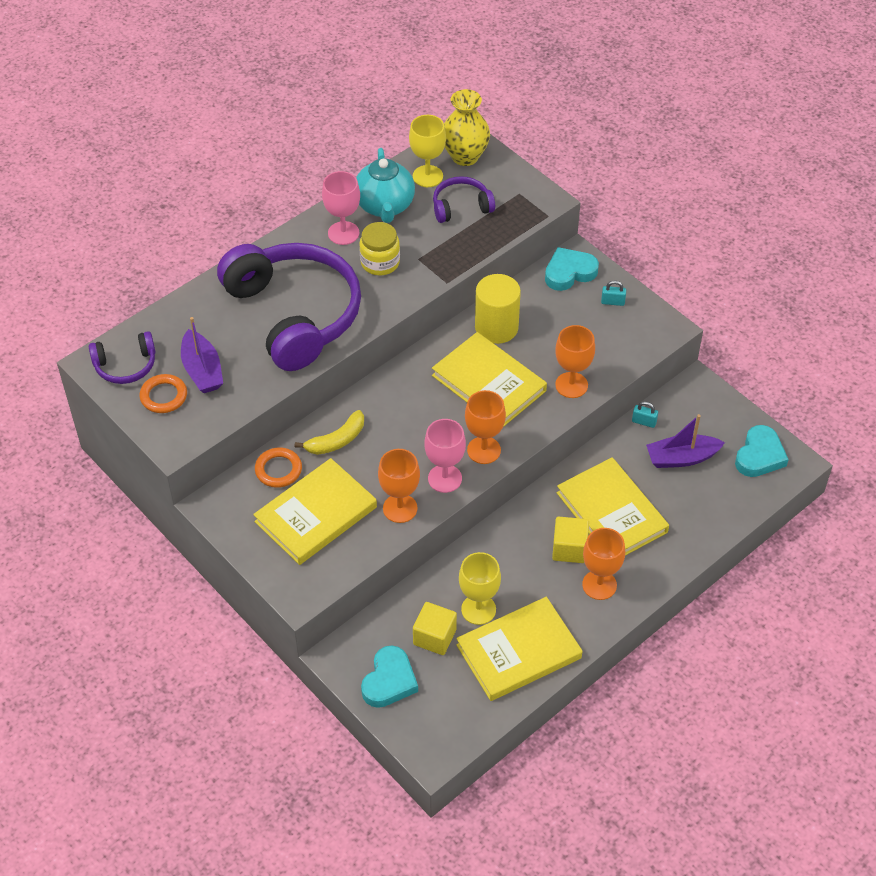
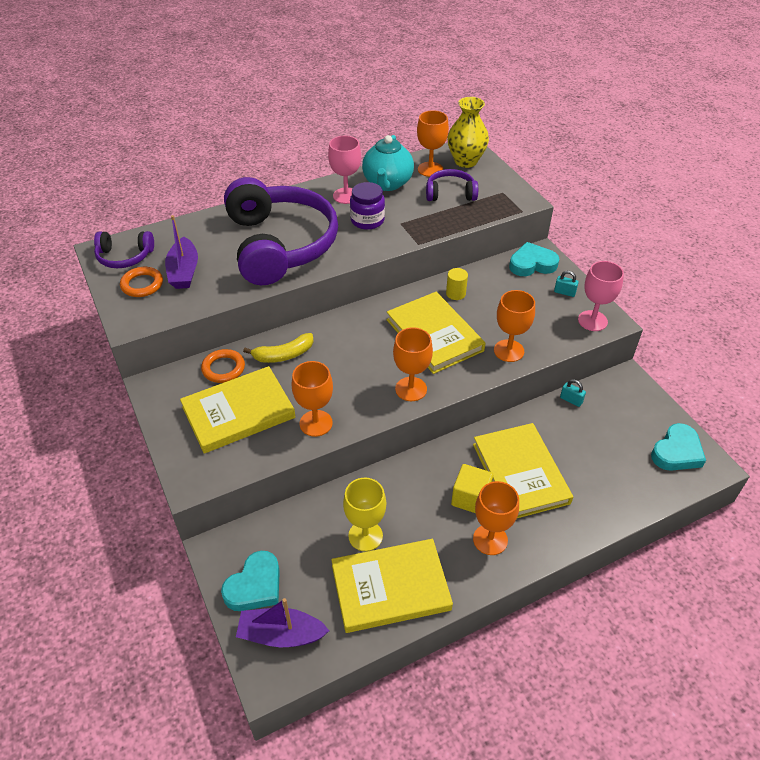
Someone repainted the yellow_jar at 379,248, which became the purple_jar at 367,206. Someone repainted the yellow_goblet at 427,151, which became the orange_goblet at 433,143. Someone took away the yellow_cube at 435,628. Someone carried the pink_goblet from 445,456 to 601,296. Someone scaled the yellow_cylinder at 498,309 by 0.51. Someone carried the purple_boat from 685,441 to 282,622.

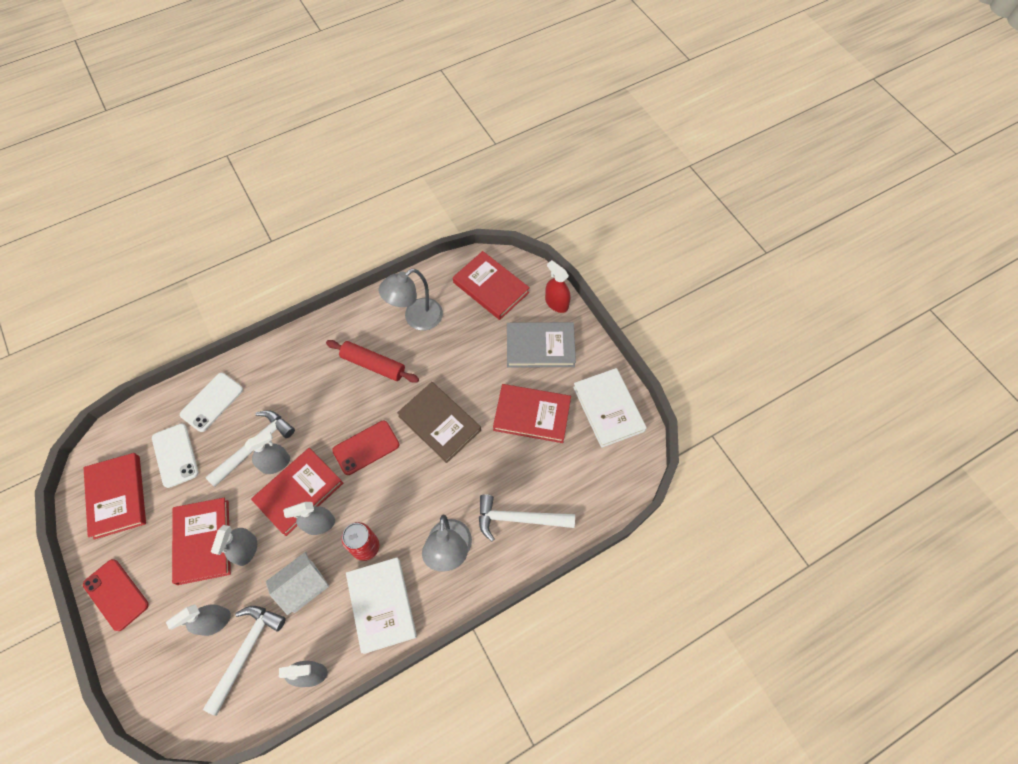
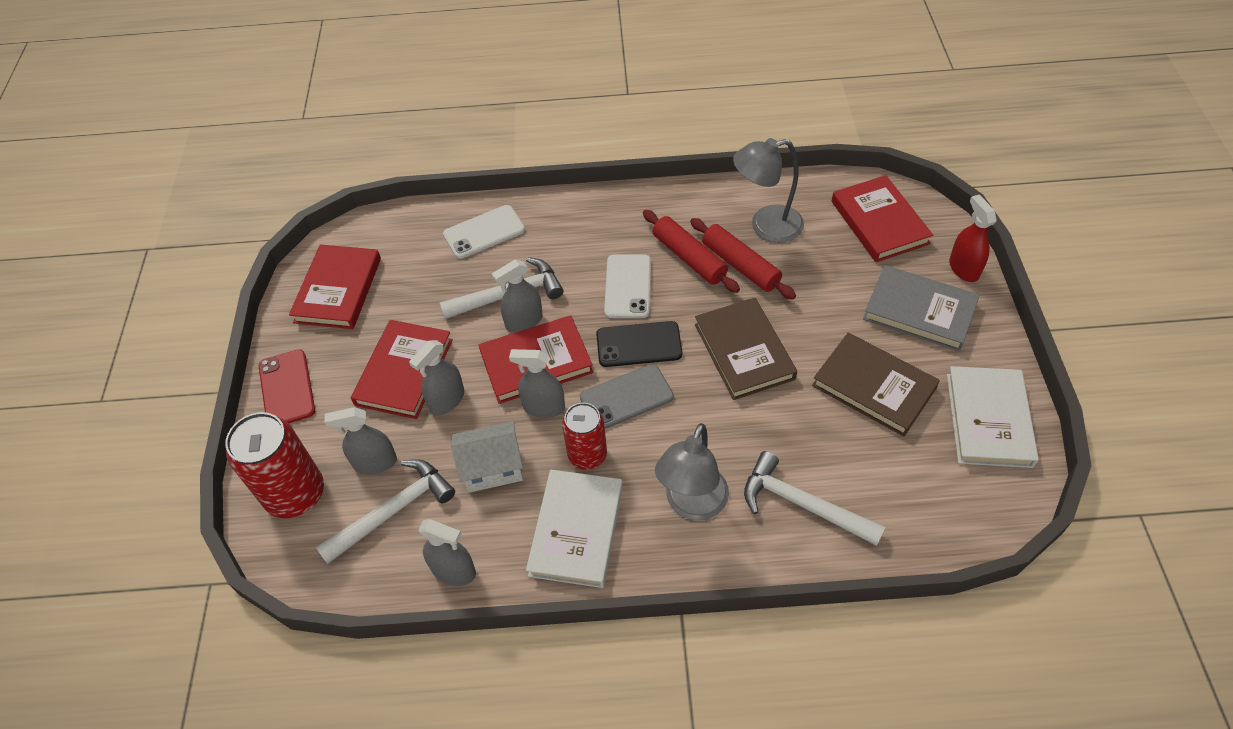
Someone carried the white_phone from 175,455 to 627,286. Someone rotated the grey_spray_bottle at 267,452 by 150 degrees clockwise. Someone repainted the red_phone at 366,447, which became the black_phone at 639,344. Someone repainted the red_book at 532,413, which became the brown_book at 876,385. Someone put down the red_can at 274,465. Someone put down the grey_phone at 627,396. Someone put down the red_rolling_pin at 743,259.

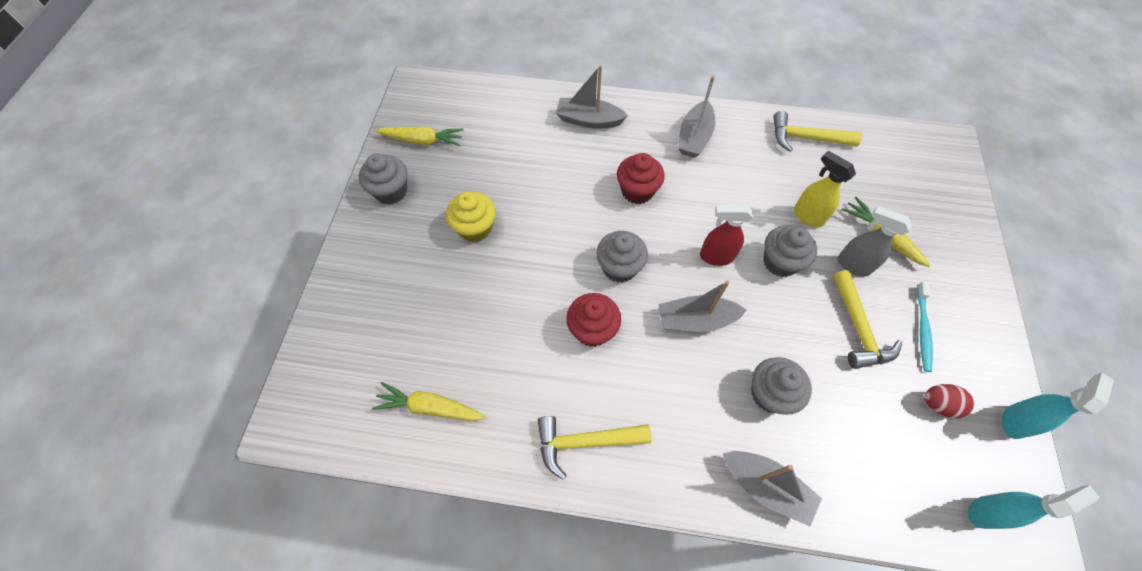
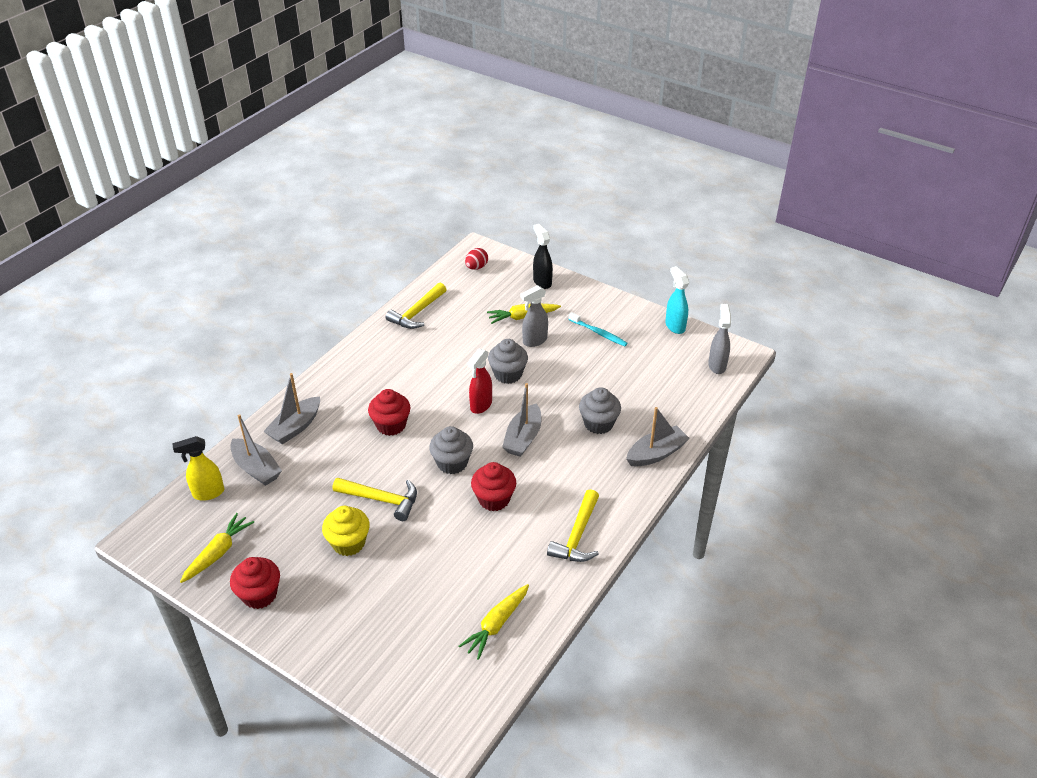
Someone repainted the grey_cupcake at 383,179, which became the red_cupcake at 255,583. Someone carried the grey_boat from 696,117 to 256,450. Someone carried the yellow_spray_bottle from 825,189 to 198,468. Someone carried the yellow_hammer from 867,319 to 375,499. Someone carried the red_egg from 949,401 to 476,259. Someone repainted the turquoise_spray_bottle at 1033,507, which became the grey_spray_bottle at 719,339. Someone put down the black_spray_bottle at 543,256.

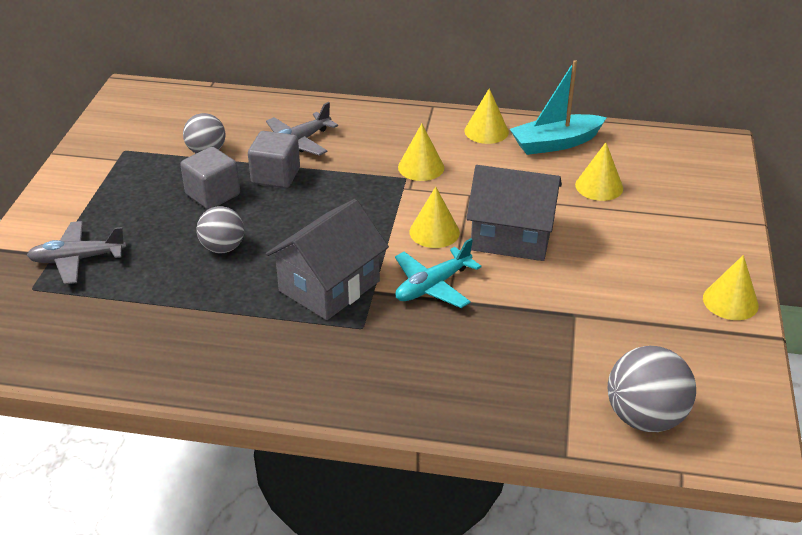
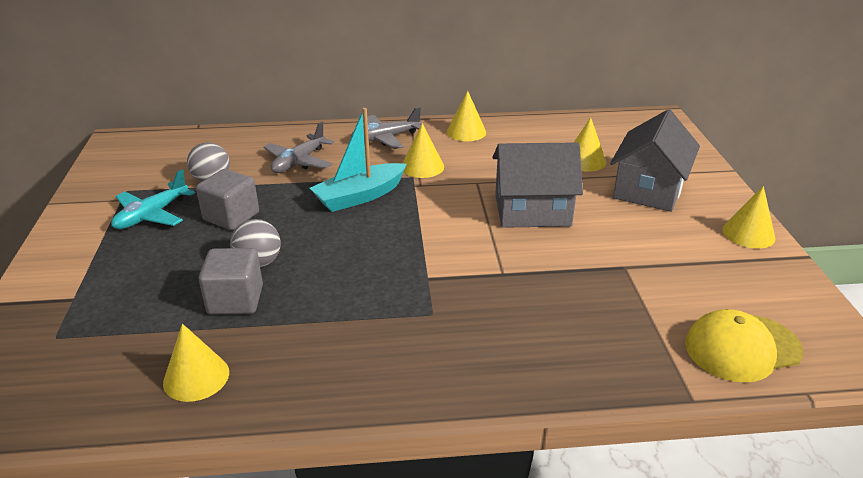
Someone carried the grey_plane from 76,252 to 386,128. Someone carried the grey_cube from 274,159 to 231,281. Someone carried the grey_house from 327,259 to 655,160. Someone carried the turquoise_plane from 438,273 to 153,199. Someone carried the yellow_cone from 435,217 to 196,363. Someone carried the turquoise_boat from 558,107 to 358,160. Someone swapped the grey_ball at 652,389 for the yellow_cap at 744,346.

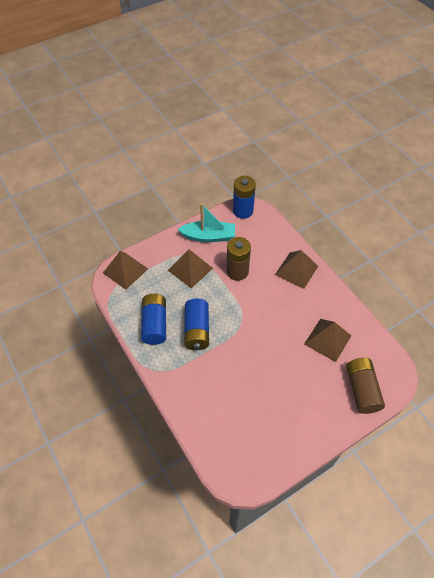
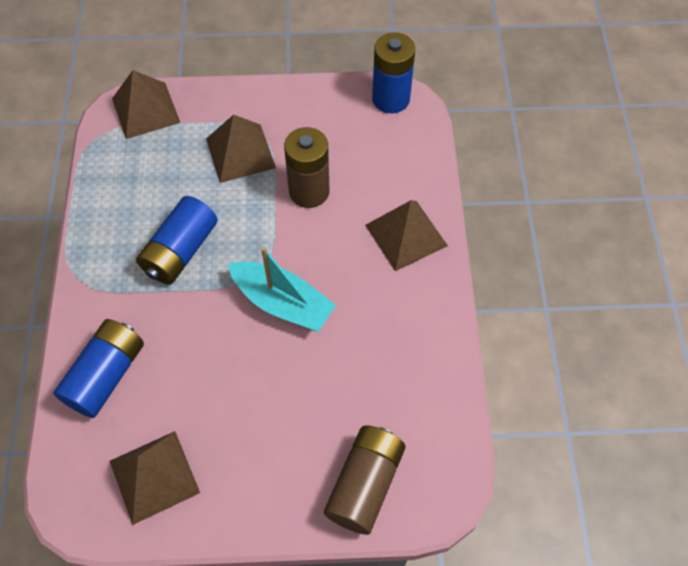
Someone carried the blue_battery from 153,319 to 98,368. Someone carried the turquoise_boat from 206,223 to 282,289. Someone carried the brown_pyramid from 327,340 to 155,478.

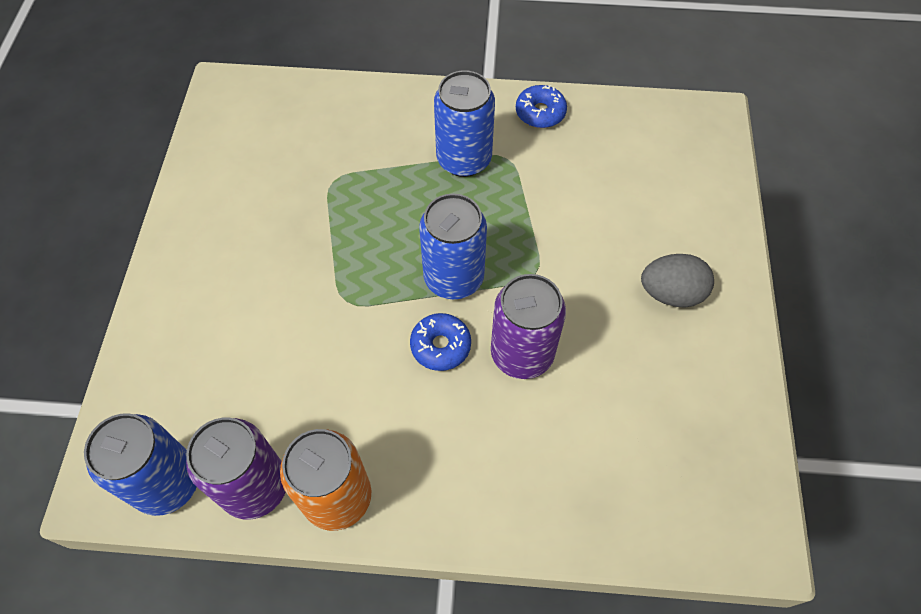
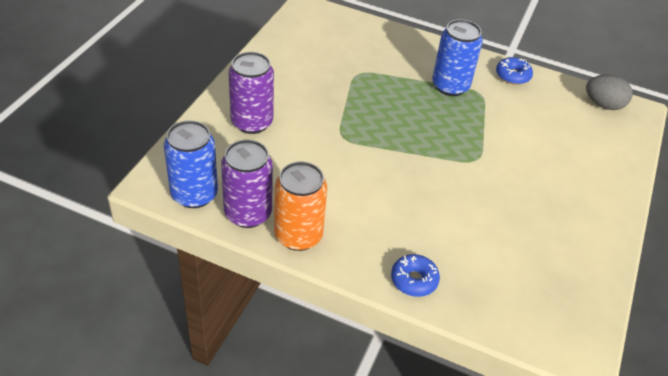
Someone carried the blue_donut from 440,342 to 415,275. Someone took away the blue_can at 453,246. Someone carried the purple_can from 528,326 to 251,93. Someone carried the grey_egg from 677,281 to 609,92.

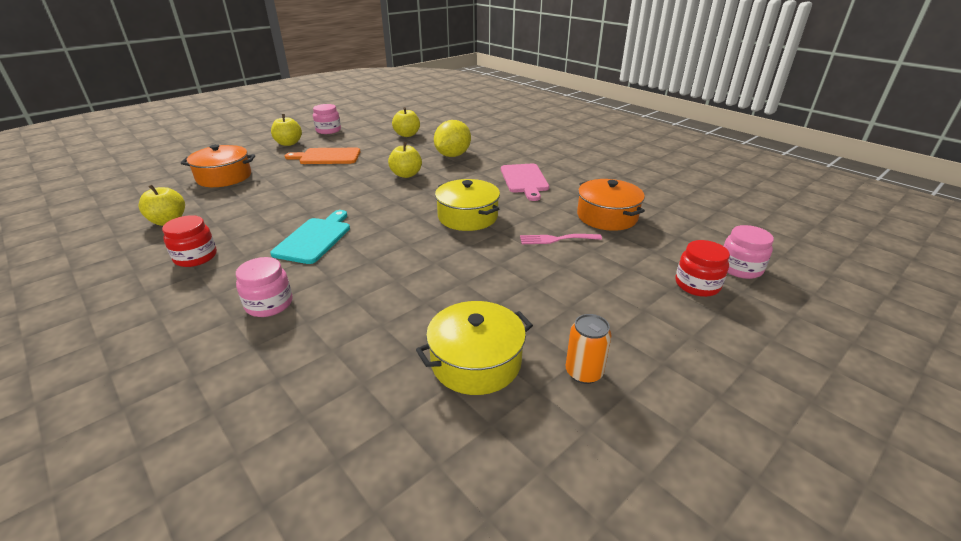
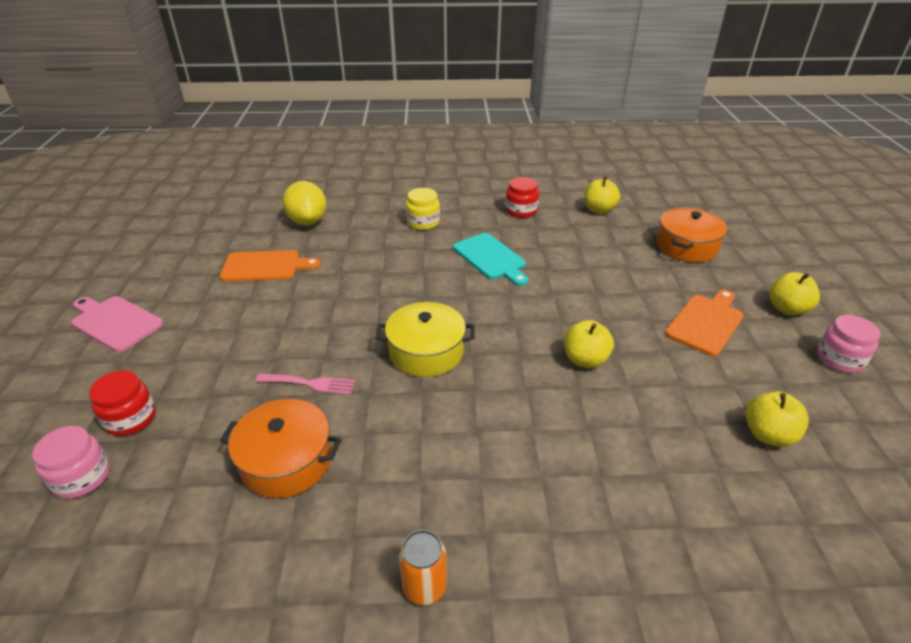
Someone repainted the pink_jar at 264,287, which became the yellow_jar at 423,209. Someone swapped the yellow_pot at 474,348 for the orange_cutting_board at 270,266. Someone carried the yellow_lemon from 452,138 to 304,203. Someone carried the pink_cutting_board from 525,182 to 117,324. Someone rotated the pink_fork at 561,239 by 60 degrees clockwise. Someone carried the orange_can from 588,349 to 423,567.

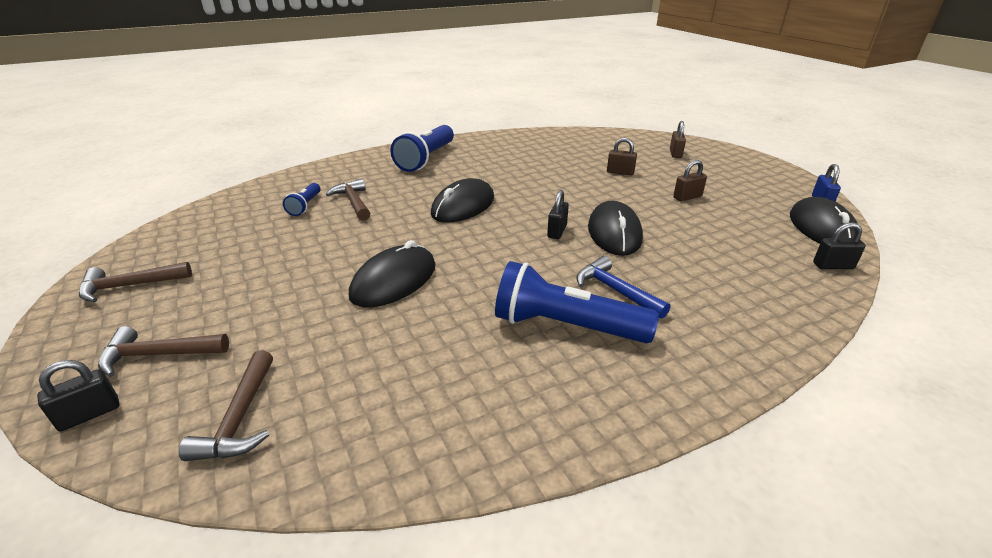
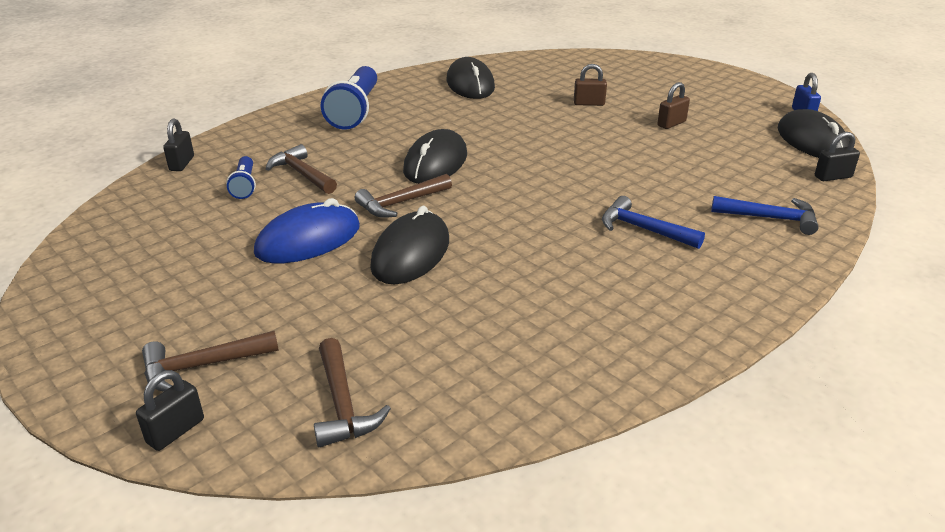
Someone carried the brown_hammer from 135,282 to 403,196. Someone took away the blue_flashlight at 577,302. Someone carried the black_padlock from 558,214 to 178,144. Someone carried the black_mouse from 615,228 to 470,78. Someone took away the brown_padlock at 678,139. Someone put down the blue_mouse at 307,230. Someone put down the blue_hammer at 765,215.

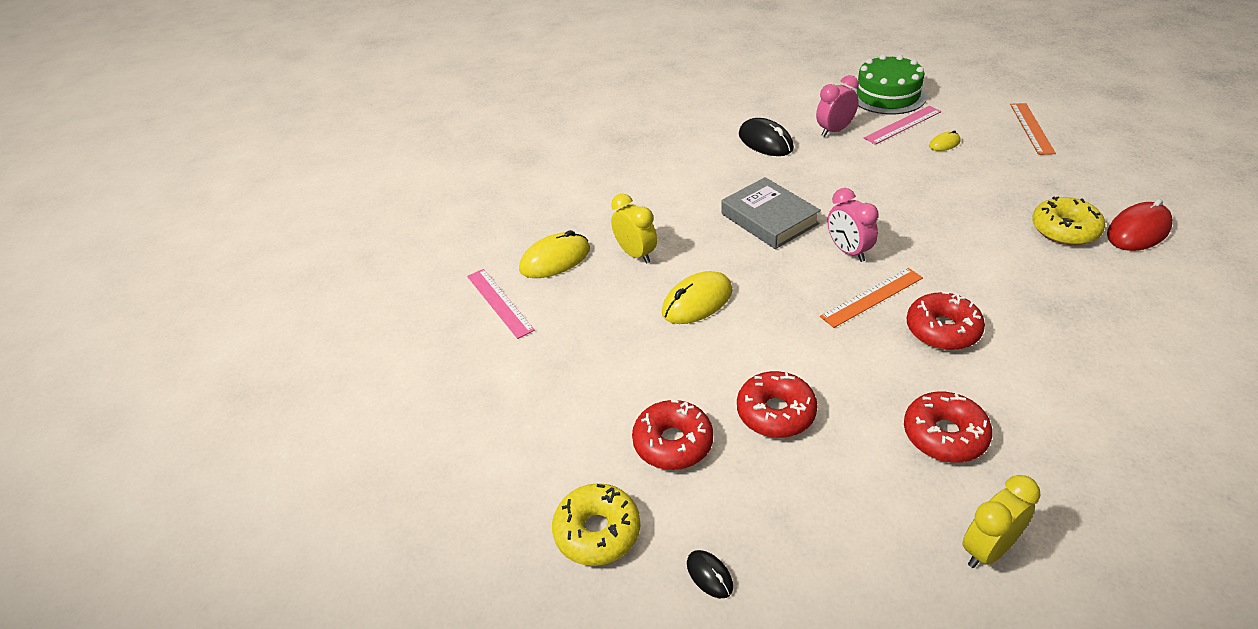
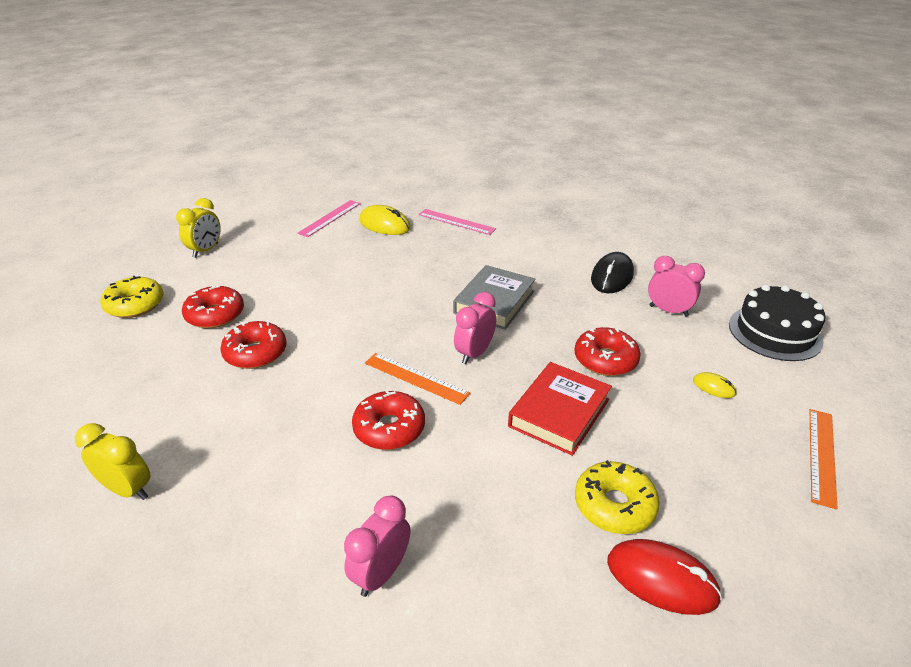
Someone carried the yellow_clock from 634,229 to 198,228. Someone took away the yellow_mouse at 697,297. Someone took away the black_mouse at 710,574. Someone repainted the green_cake at 889,84, which became the black_cake at 777,322. Someone carried the pink_ruler from 902,125 to 457,222. Someone carried the red_donut from 948,427 to 607,351. Someone rotated the orange_ruler at 1033,129 by 45 degrees counterclockwise. Someone put down the pink_clock at 377,546. Someone put down the red_book at 560,409.

